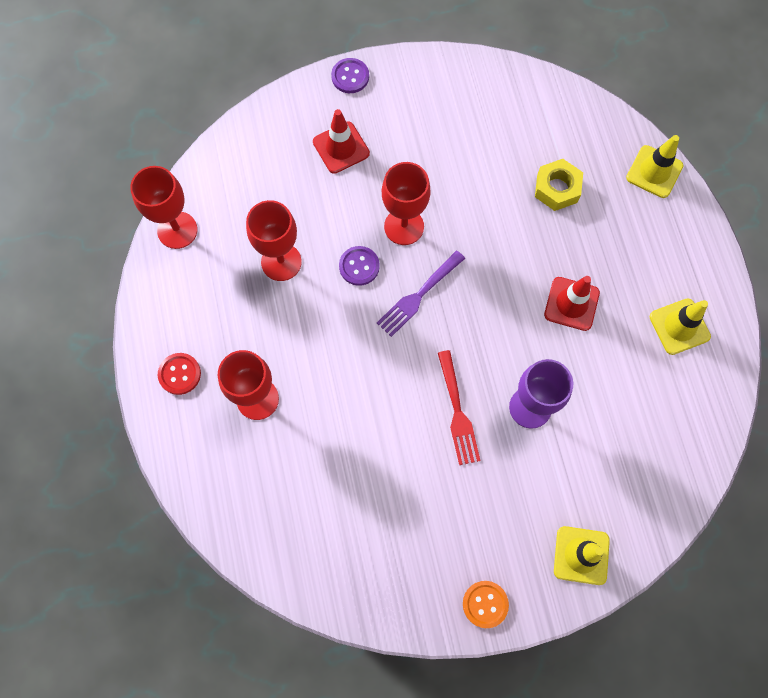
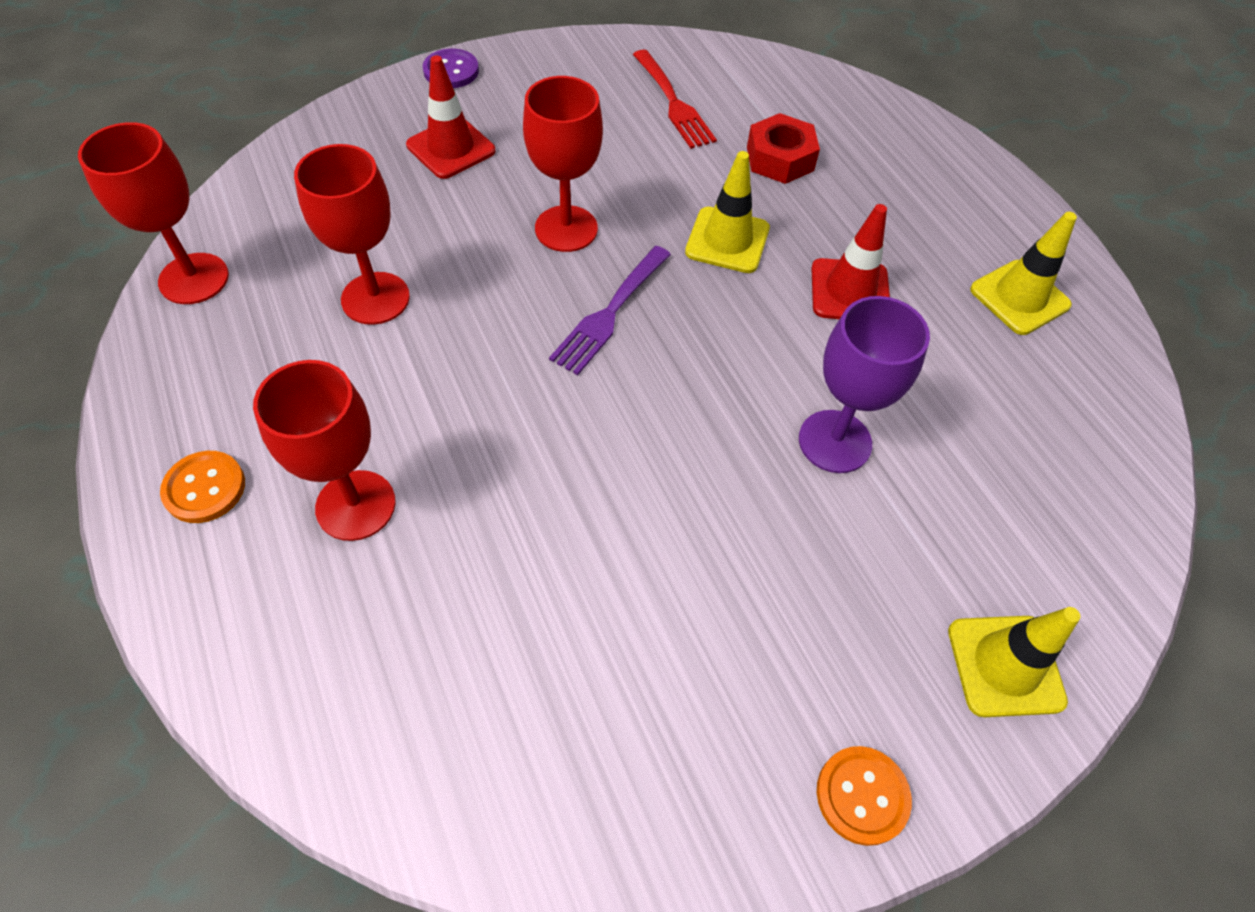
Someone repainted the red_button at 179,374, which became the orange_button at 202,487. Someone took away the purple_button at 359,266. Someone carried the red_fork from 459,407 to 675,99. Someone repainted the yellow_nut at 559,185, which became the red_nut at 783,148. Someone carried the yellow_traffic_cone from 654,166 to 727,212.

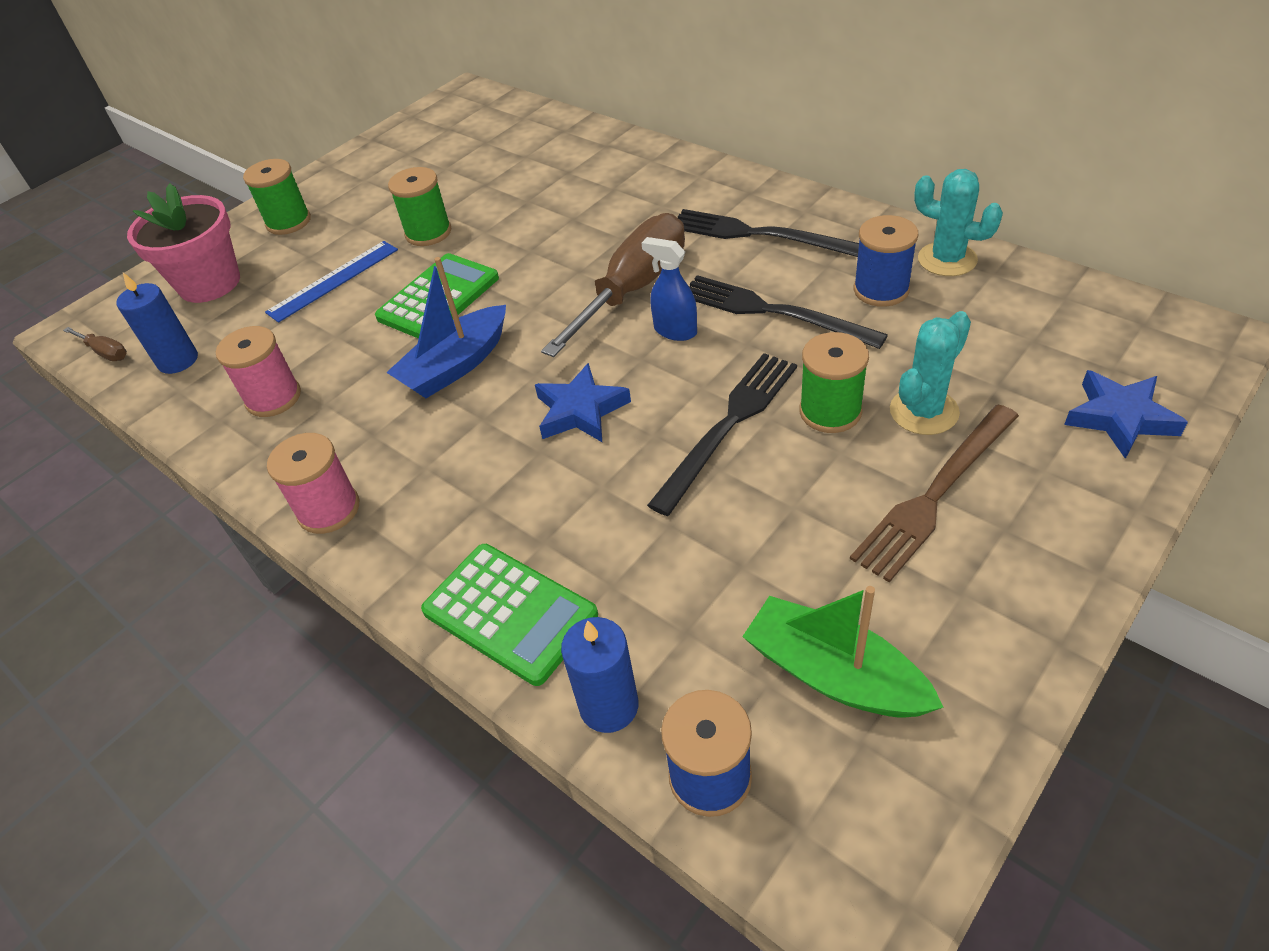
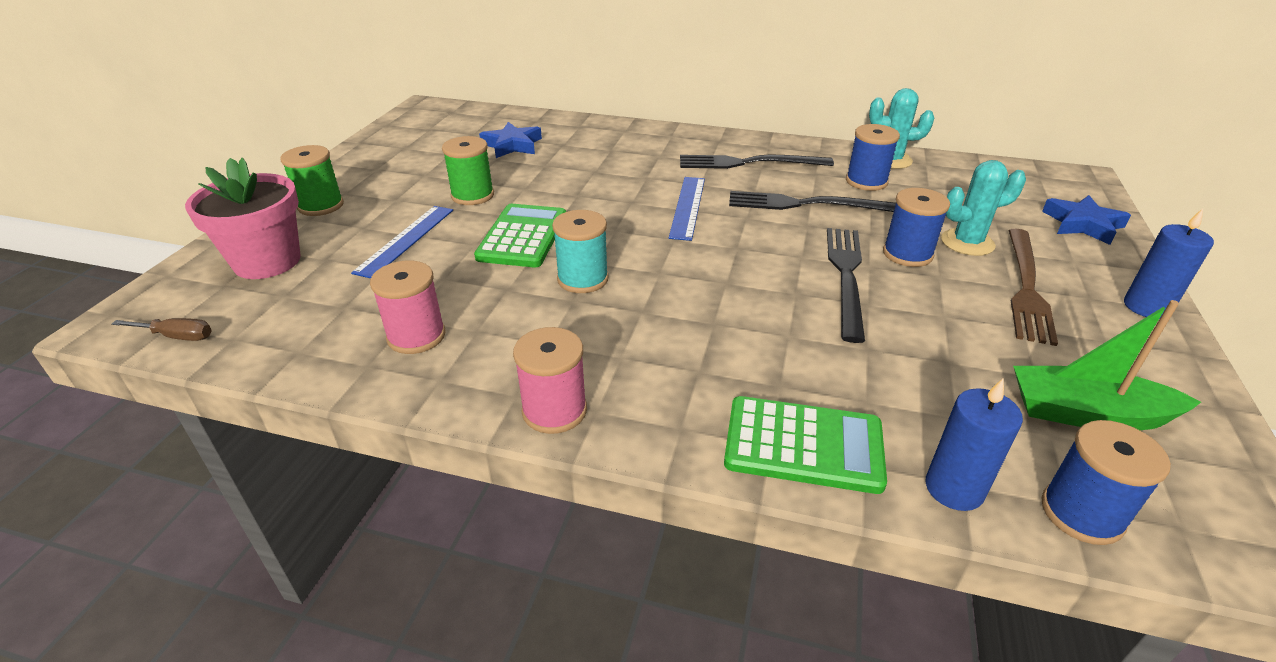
Someone carried the blue_candle from 157,323 to 1169,263. Someone swapped the blue_boat at 446,327 for the turquoise_spool at 580,251. Someone carried the blue_star from 583,402 to 510,140. Someone swapped the brown_screwdriver at 613,285 for the blue_ruler at 687,209. Someone took away the blue_spray_bottle at 669,289. Someone repainted the green_spool at 834,382, which became the blue_spool at 916,227. Someone rotated the turquoise_cactus at 930,373 by 60 degrees clockwise.

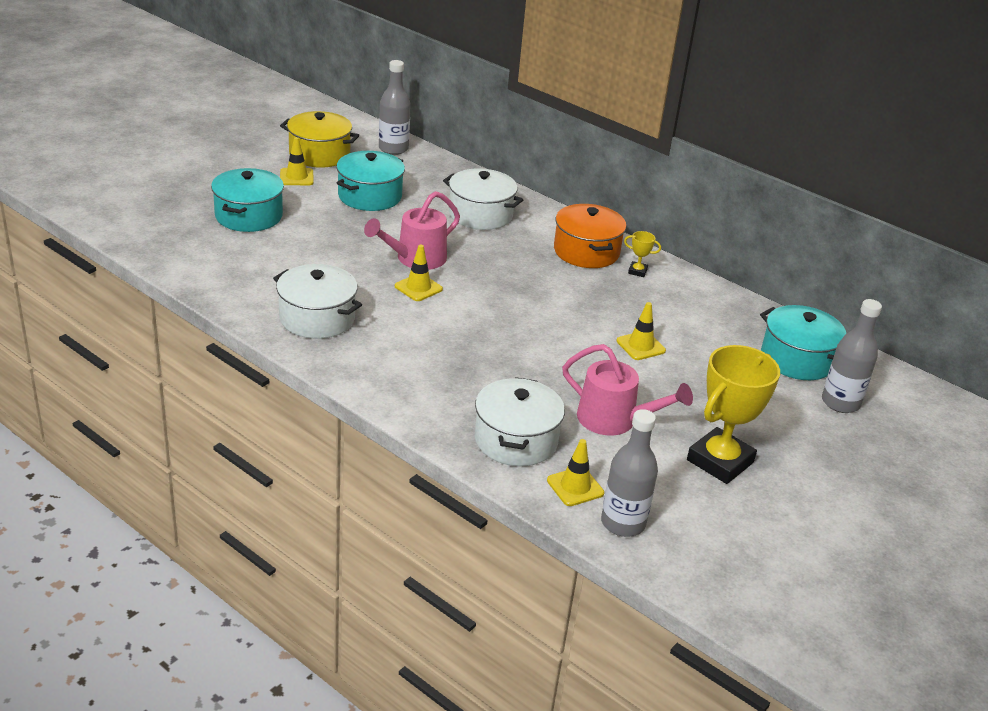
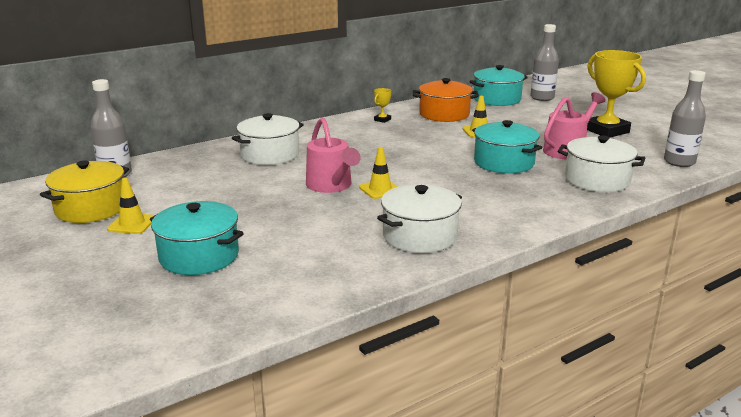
Someone carried the turquoise_pot from 370,181 to 507,146. Someone took away the yellow_traffic_cone at 575,472. Someone carried the orange_pot from 590,236 to 446,100.

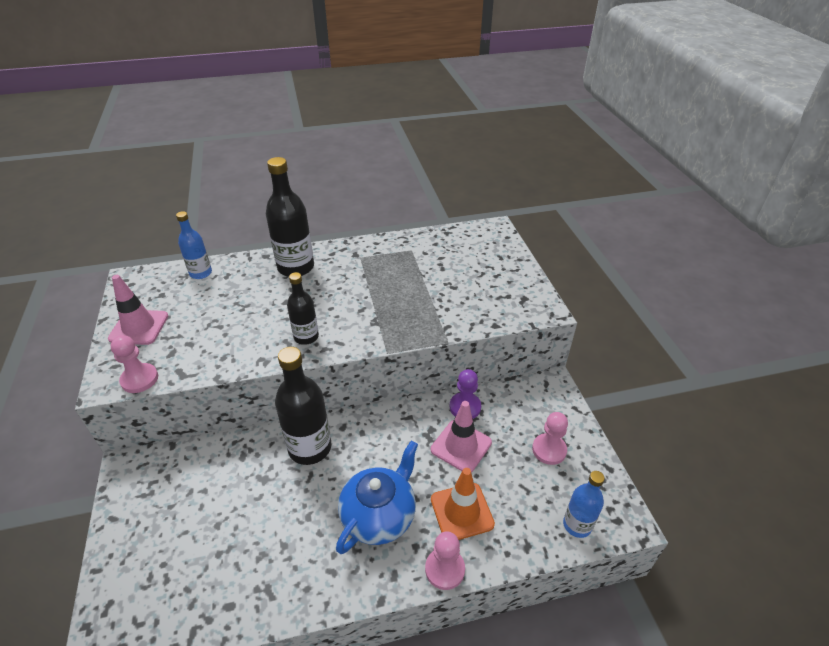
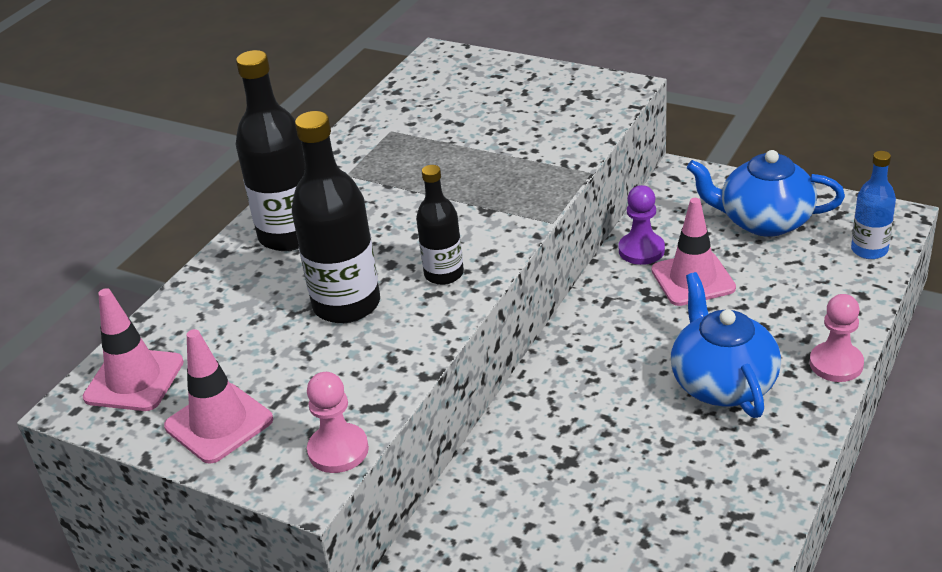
Someone took away the blue_bottle at 194,245. Someone carried the black_bottle from 303,406 to 336,217. Someone took away the orange_traffic_cone at 463,504. Someone swapped the pink_pawn at 550,438 for the blue_teapot at 766,193. Someone put down the pink_traffic_cone at 133,349.

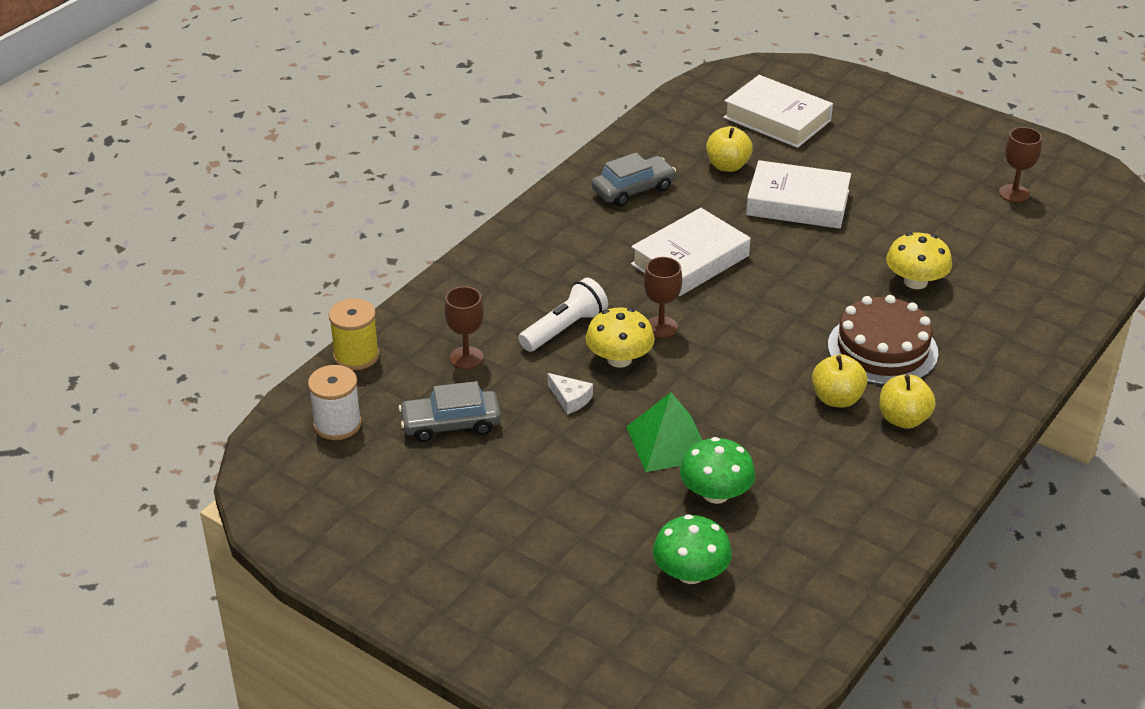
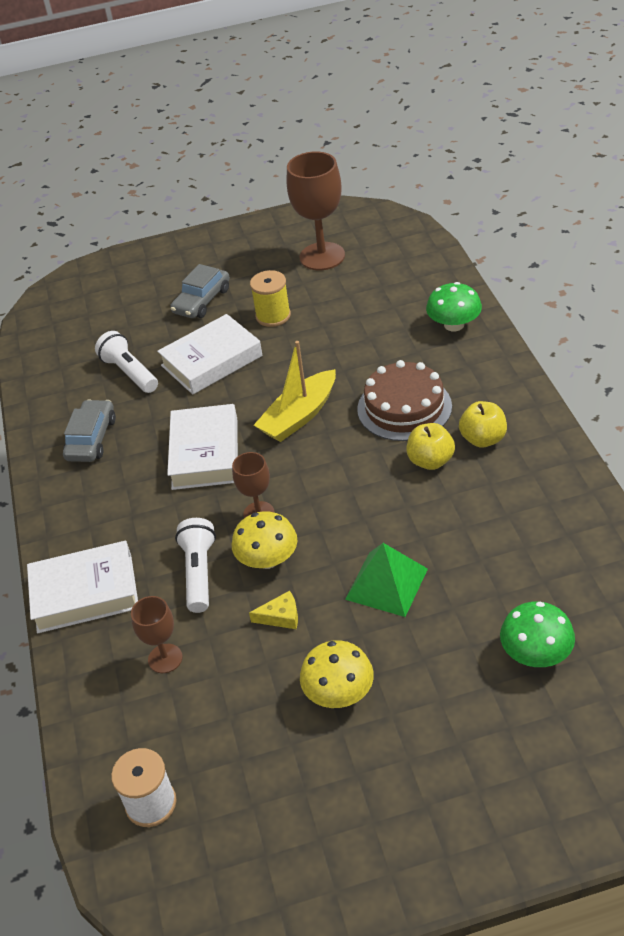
Someone carried the yellow_spool from 354,334 to 270,298. Someone carried the grey_car from 449,411 to 200,291. Someone repainted the white_cheese at 570,394, which became the yellow_cheese at 273,610. Someone carried the green_mushroom from 717,470 to 454,306. Someone swapped the yellow_apple at 729,149 for the white_flashlight at 126,362. Someone carried the white_book from 778,111 to 82,587. Someone carried the yellow_mushroom from 919,260 to 337,674. Someone scaled the brown_goblet at 1020,164 by 1.84. Someone put down the yellow_boat at 295,391.

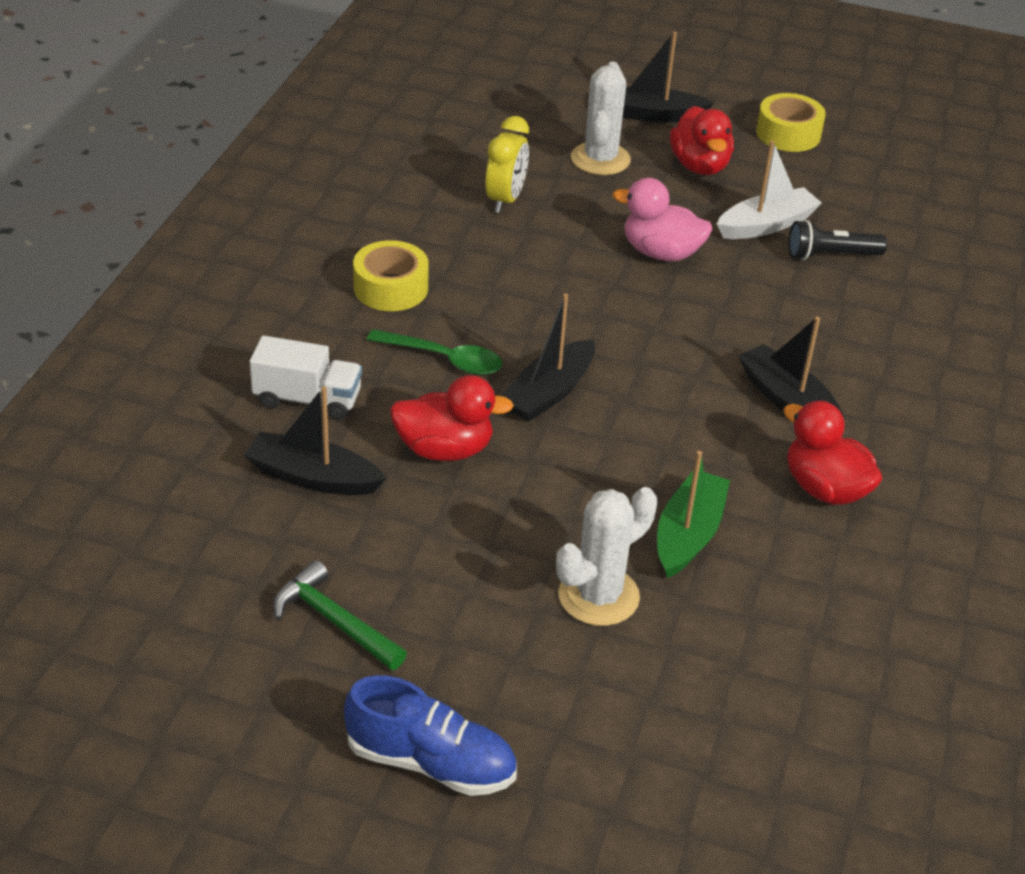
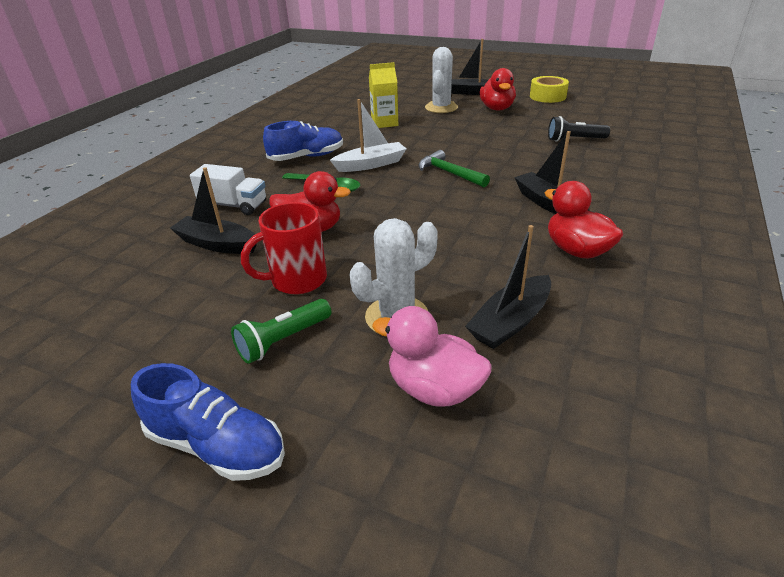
Someone carried the green_hammer from 340,615 to 454,168. Someone swapped the yellow_tape at 391,275 for the blue_shoe at 303,141. Someone swapped the yellow_clock at 507,164 for the yellow_carton at 383,95. Someone carried the black_boat from 548,357 to 508,287. Someone carried the pink_duck from 662,219 to 432,356. Someone took away the green_boat at 693,514. Someone carried the white_boat from 769,190 to 368,135. Someone put down the green_flashlight at 281,331. Someone put down the red_mug at 284,248.

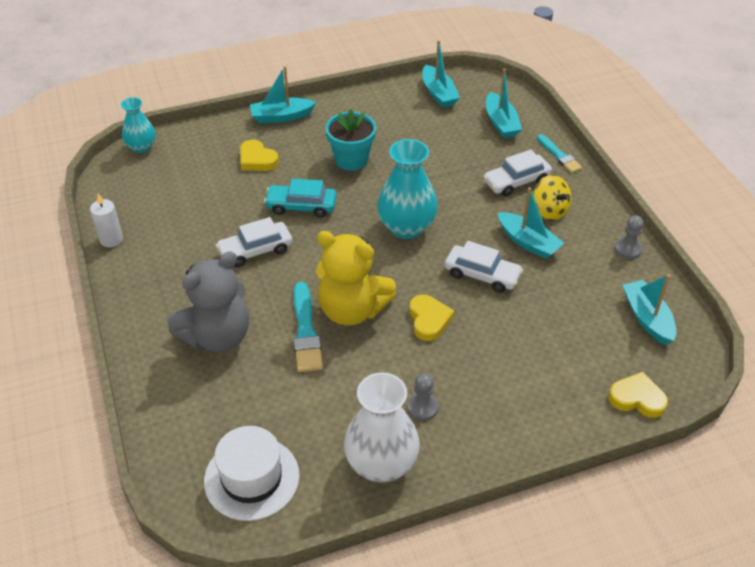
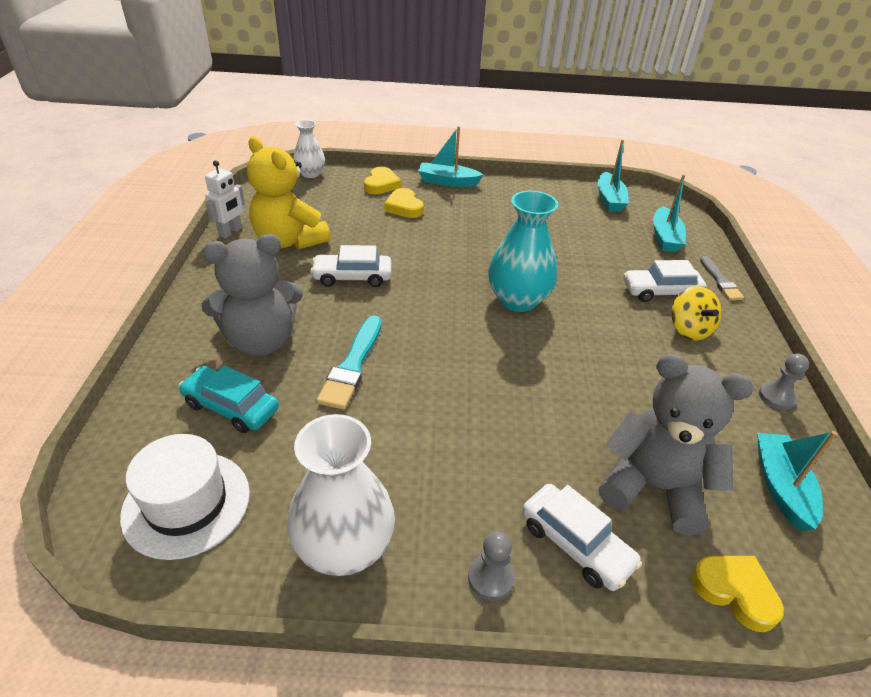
Someone swapped the white_candle at 106,220 for the white_robot at 225,200. Someone repainted the turquoise_vase at 138,125, which became the white_vase at 309,149. Someone carried the turquoise_car from 300,198 to 229,399. Someone carried the yellow_teddy_bear from 356,278 to 289,193. Someone took away the turquoise_flower_pot at 350,140. Someone carried the grey_pawn from 423,397 to 491,565. Someone carried the yellow_heart from 431,318 to 382,180. Someone carried the white_car from 484,267 to 582,537. Someone took away the turquoise_boat at 531,223. Someone repainted the turquoise_brush at 559,153, which became the grey_brush at 722,278. Someone put down the grey_teddy_bear at 676,445.

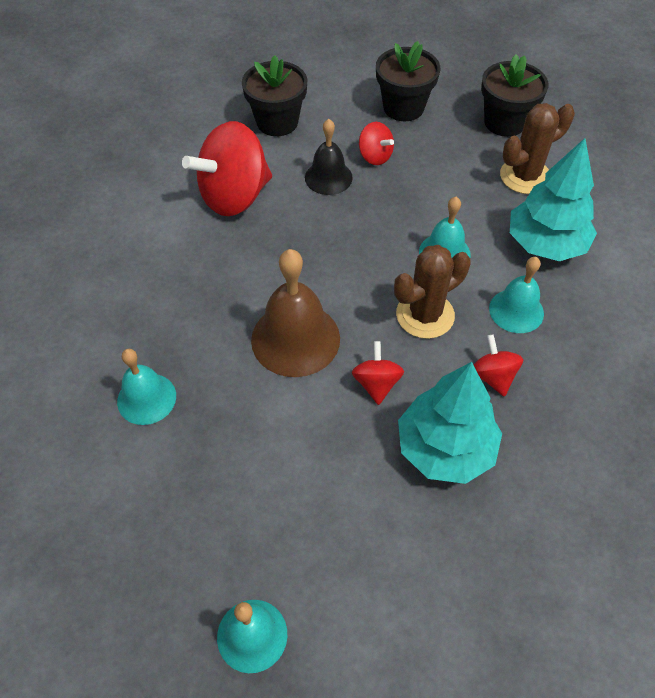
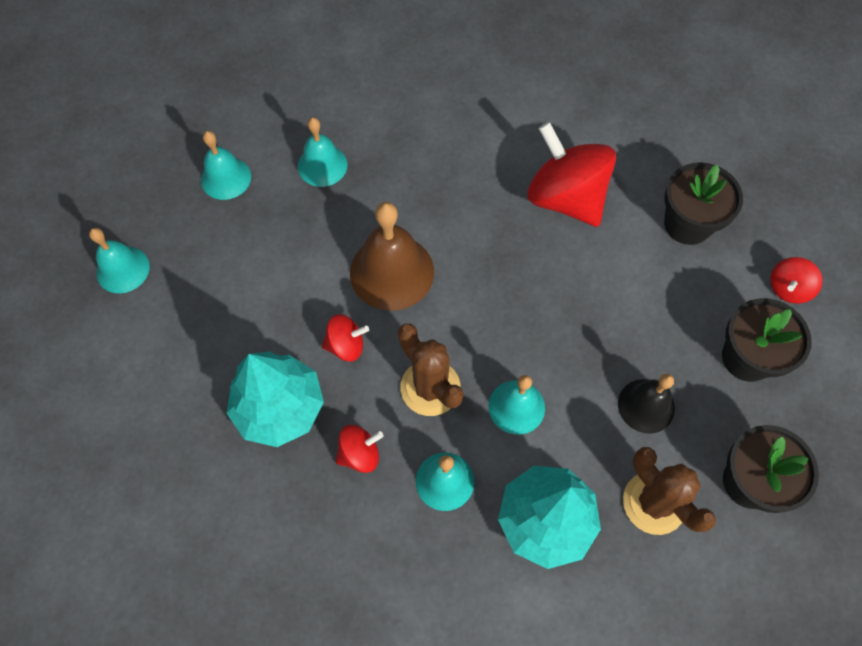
Someone carried the black_bell from 329,157 to 646,404. Someone carried the red_spinning_top from 376,143 to 796,280. Someone put down the turquoise_bell at 226,165.

